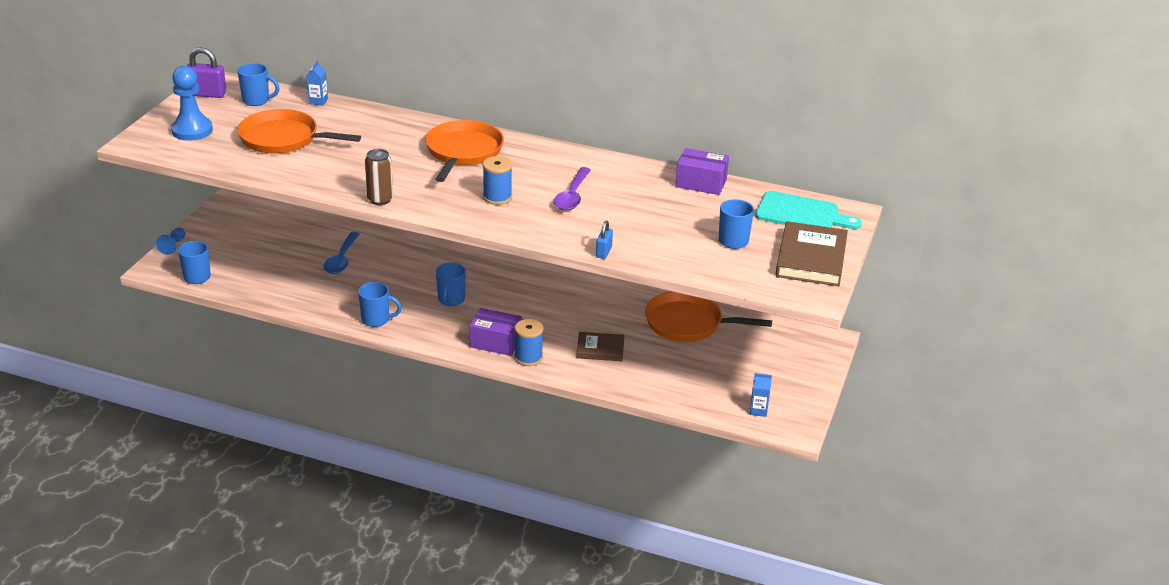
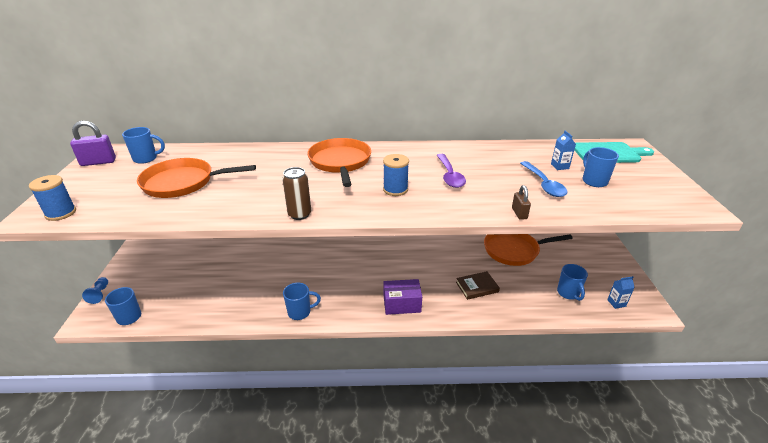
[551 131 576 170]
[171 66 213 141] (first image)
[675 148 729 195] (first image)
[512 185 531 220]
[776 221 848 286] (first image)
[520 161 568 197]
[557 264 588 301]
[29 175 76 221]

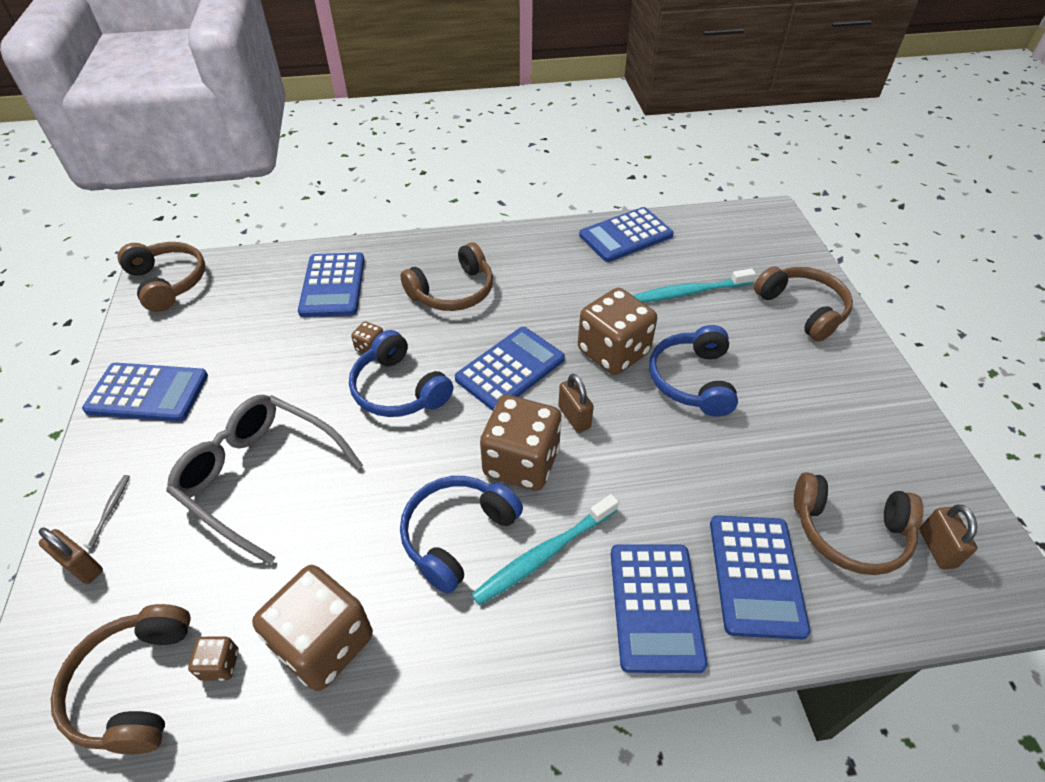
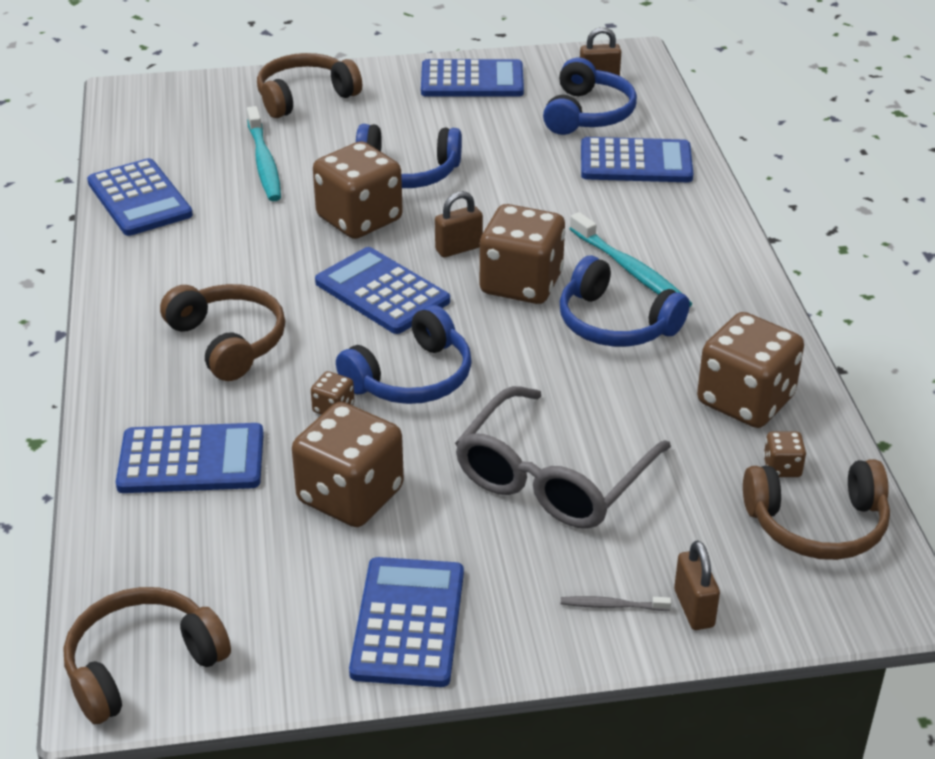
[543 58 637 135]
[674 541 720 630]
[421 59 524 97]
[292 402 404 527]

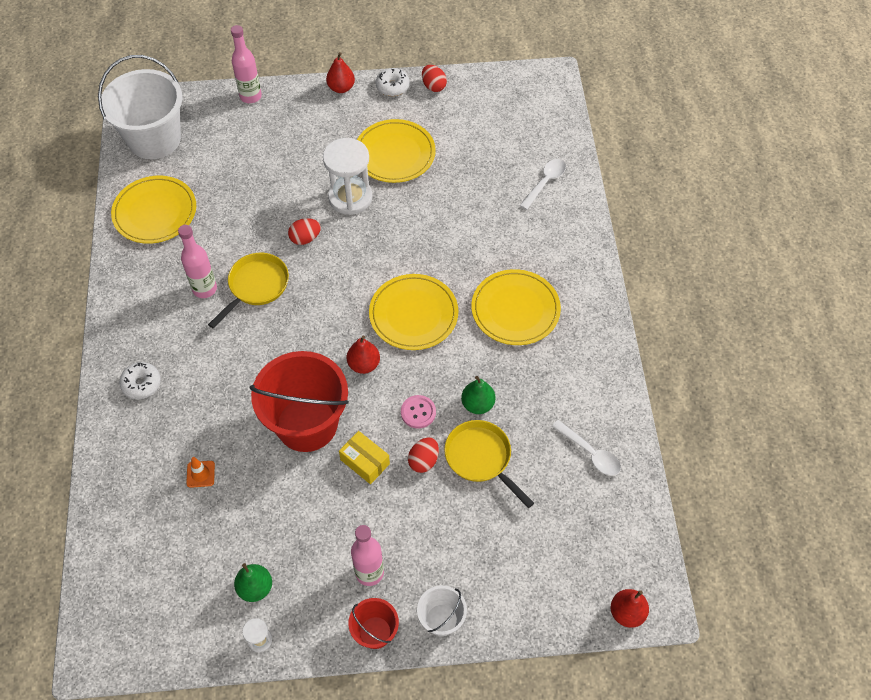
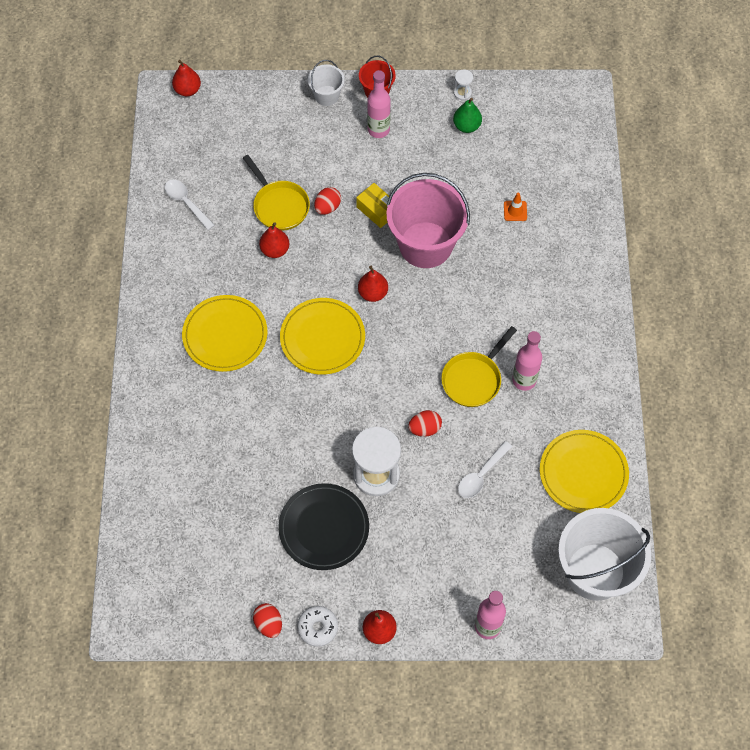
[278 483 369 570]
[458 441 512 498]
[386 173 470 268]
[119 362 161 399] (first image)
[259 222 289 258]
[401 395 436 428] (first image)

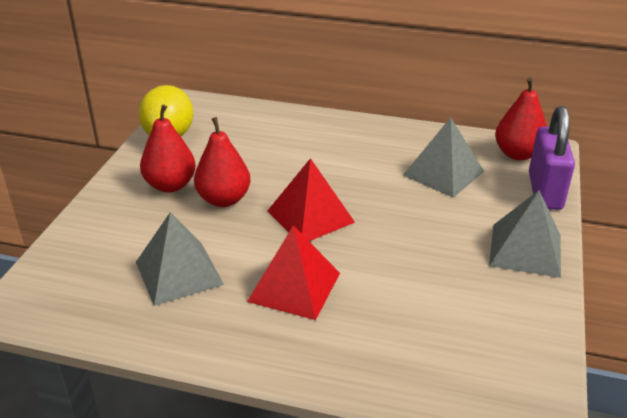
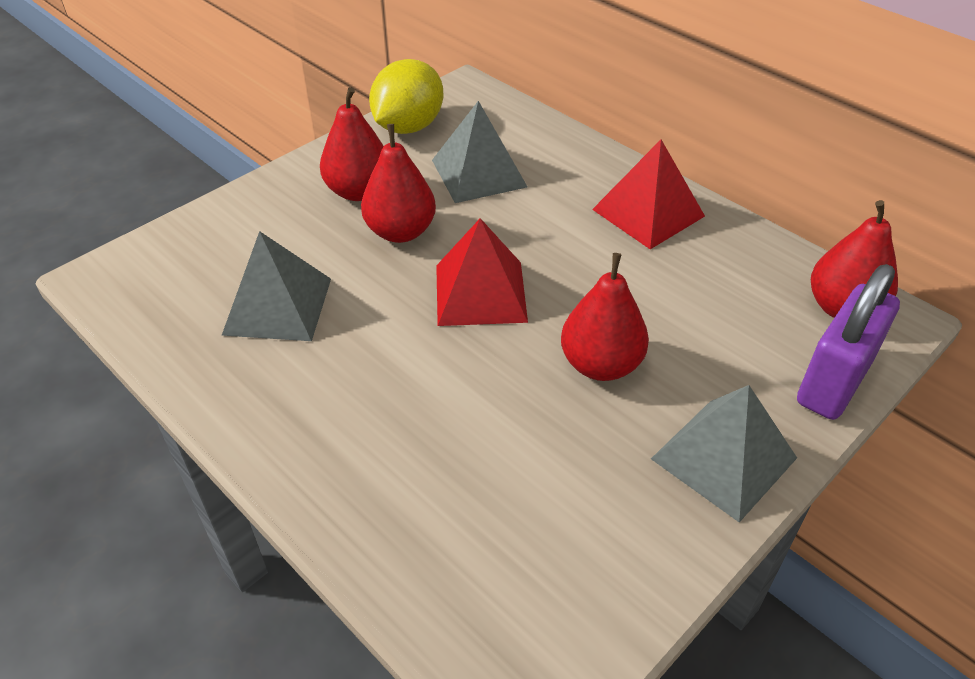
[432 101 527 203]
[592 140 705 249]
[561 253 649 381]

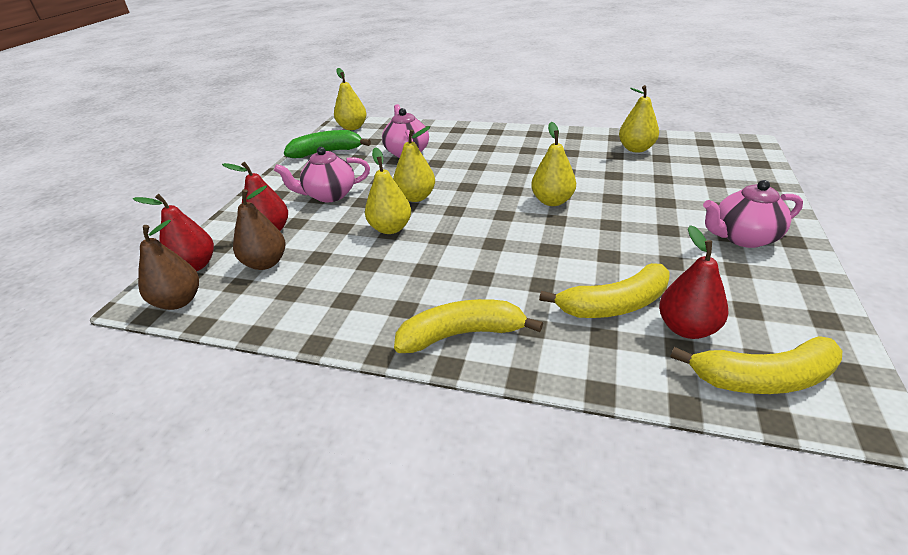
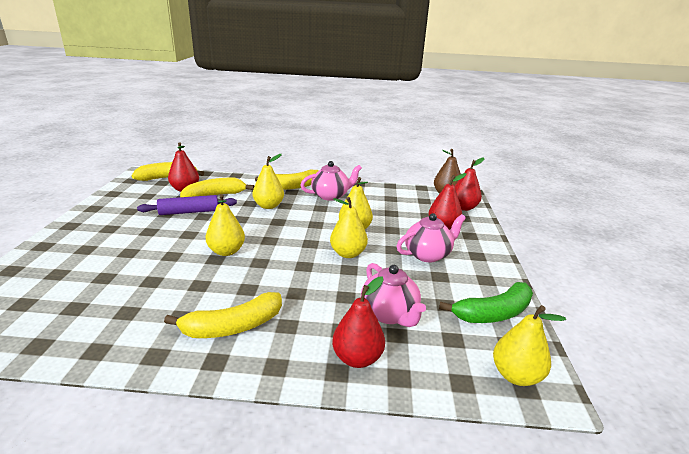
[252 154 284 209]
[300 161 362 201]
[233 185 285 270] (first image)
[137 195 237 215]
[332 277 385 368]
[164 292 282 338]

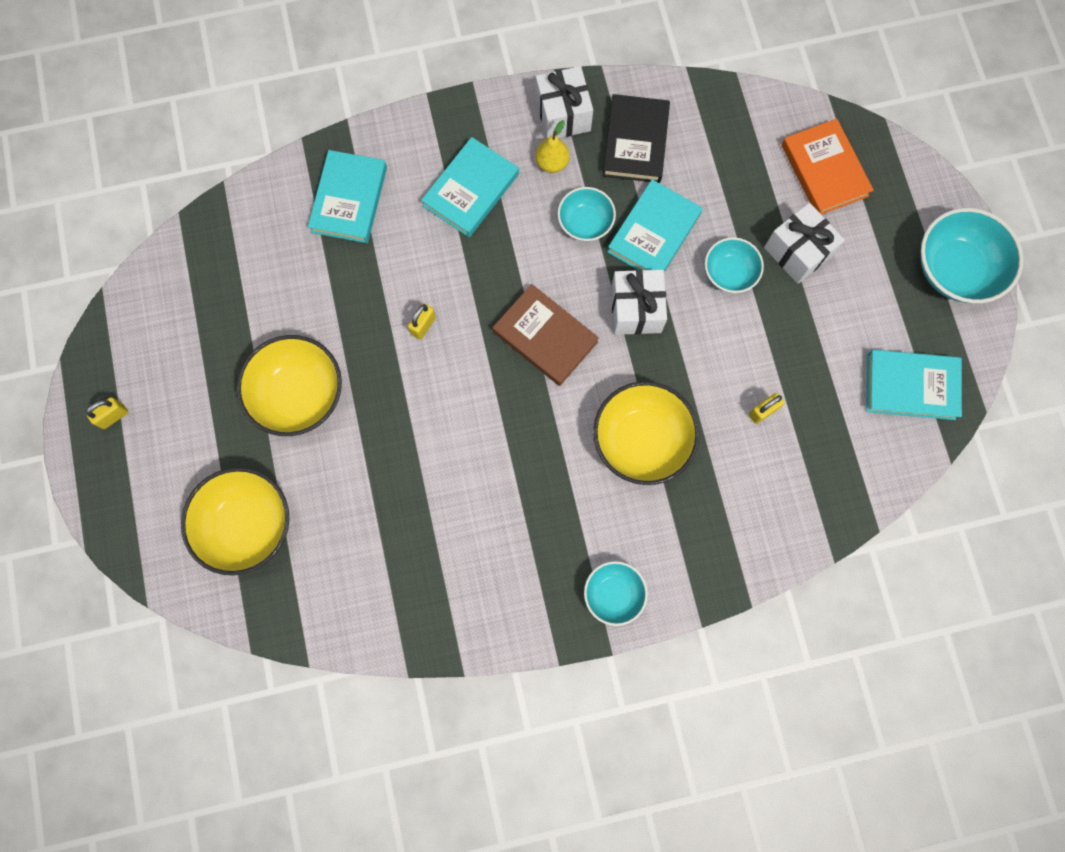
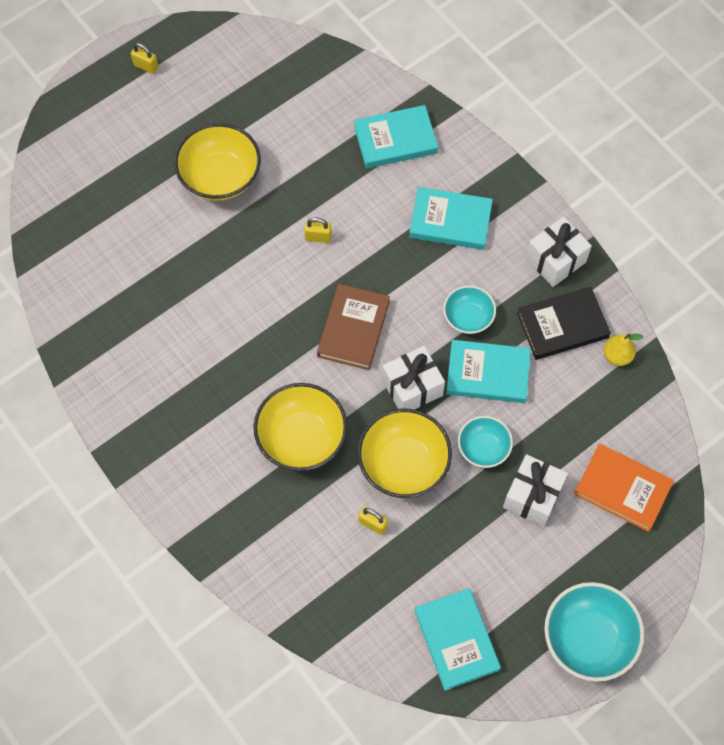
[574 444 674 532]
[604 333 643 366]
[357 409 452 498]
[584 561 648 626] (first image)

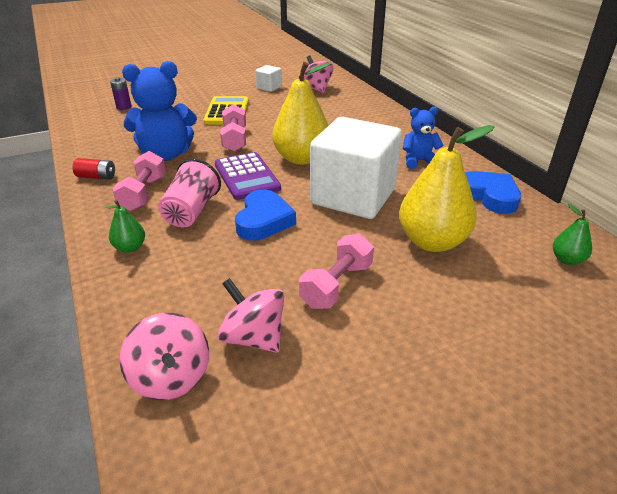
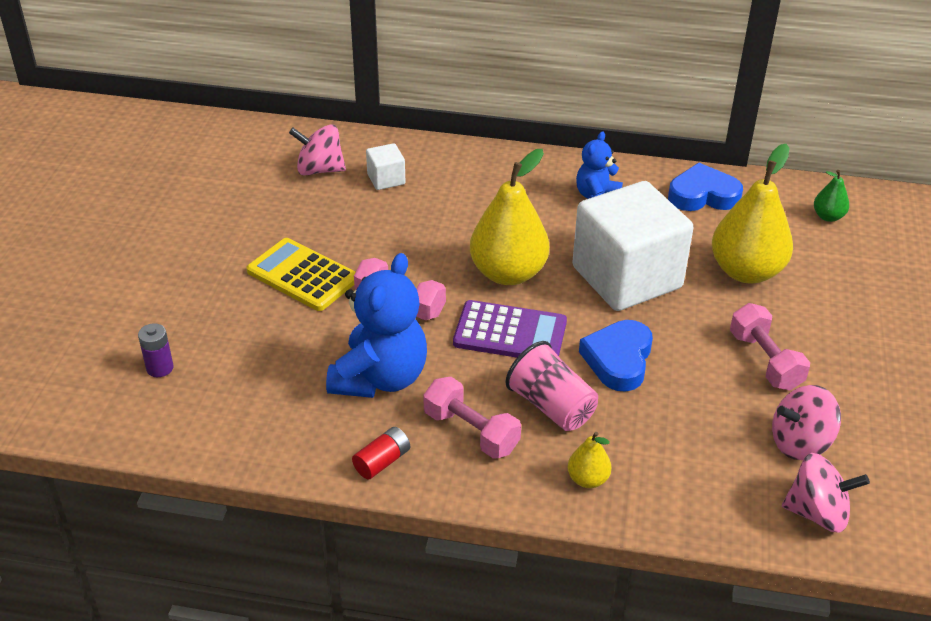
[366 143 405 190]
[579 320 653 392]
[567 432 611 488]

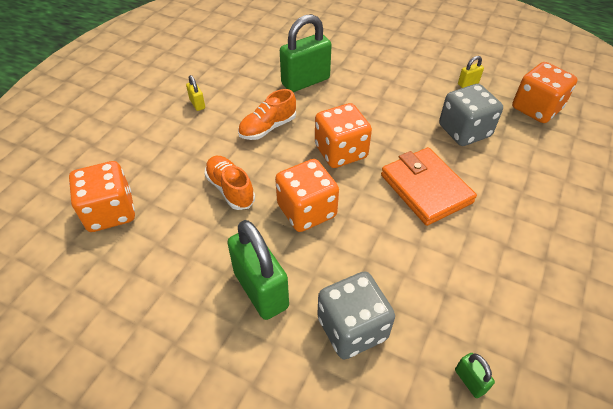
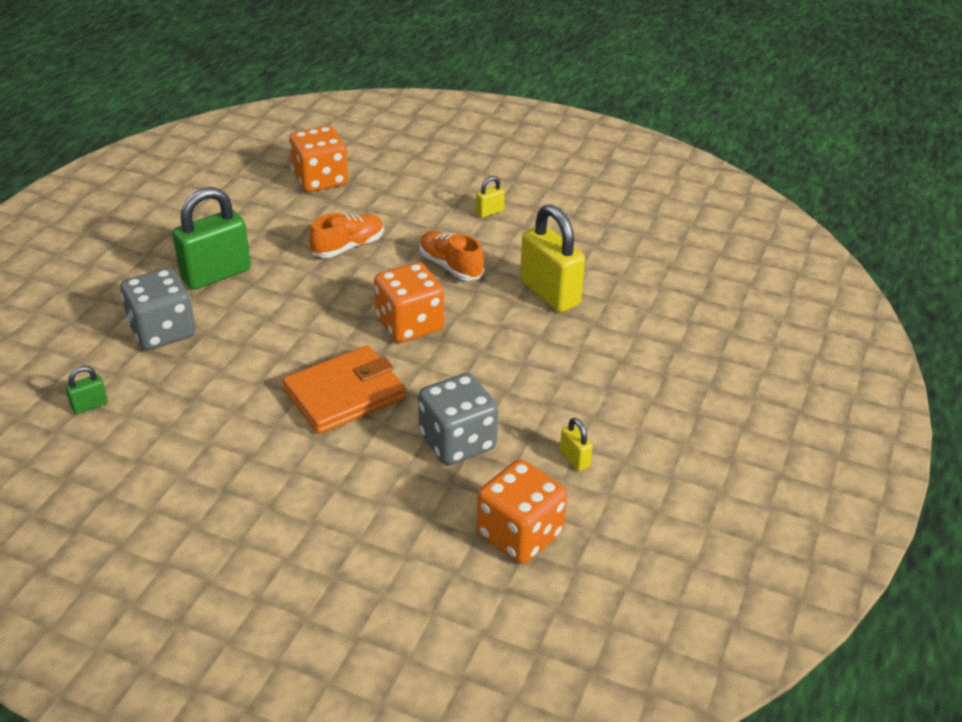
[520 205 585 312]
[275 159 339 232] (first image)

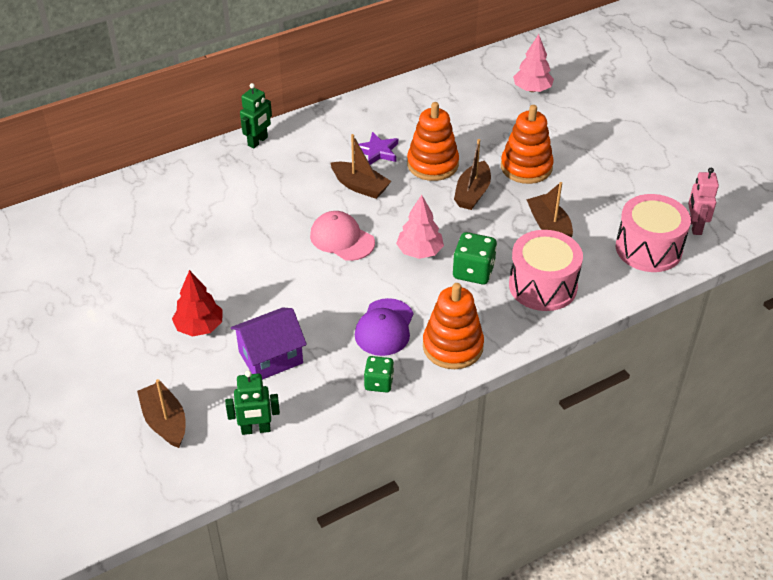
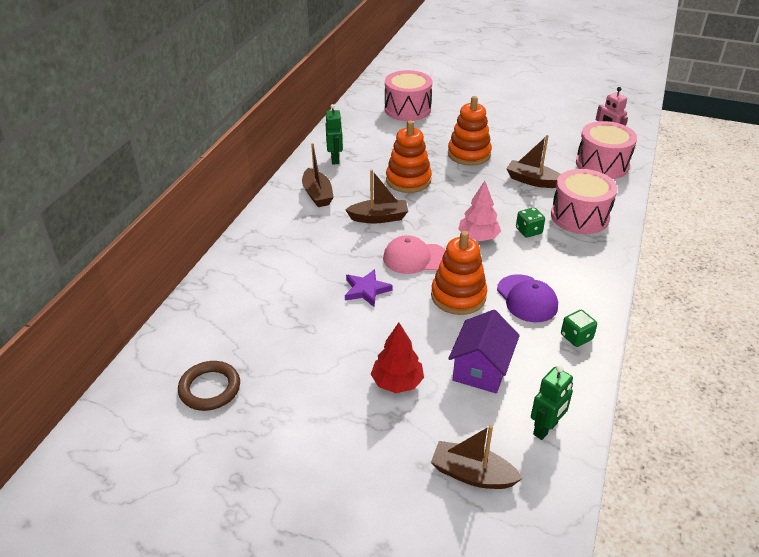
[385 70 432 121]
[326 104 343 164]
[345 269 393 307]
[302 143 334 207]
[516 207 545 238]
[431 231 487 315]
[178 361 240 411]

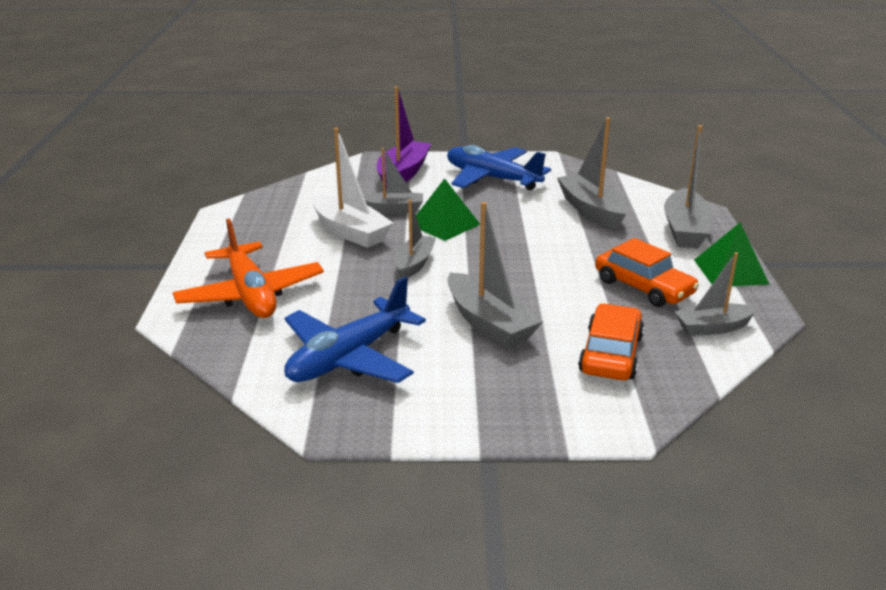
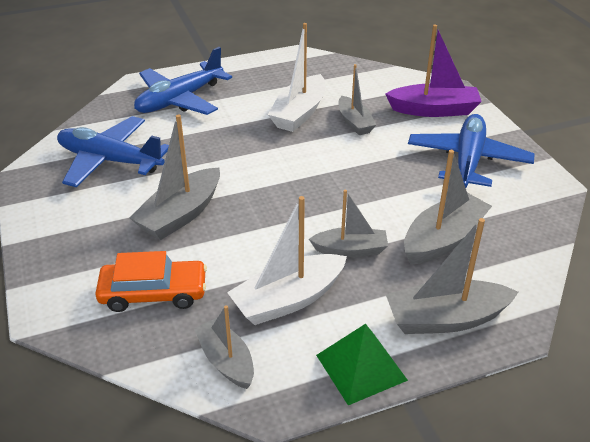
[416 178 480 241] (first image)
[309 190 388 257]
[134 47 232 115]
[227 196 347 325]

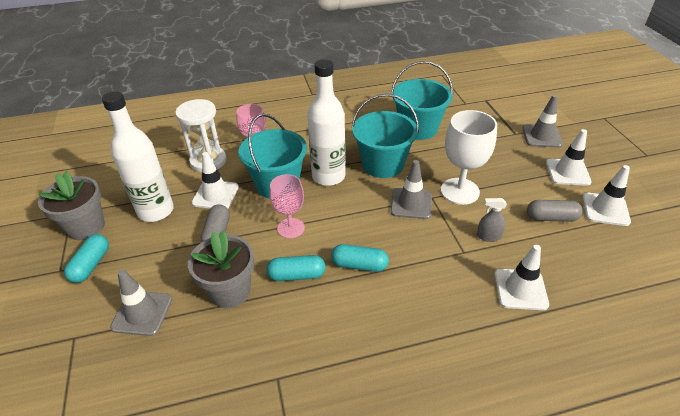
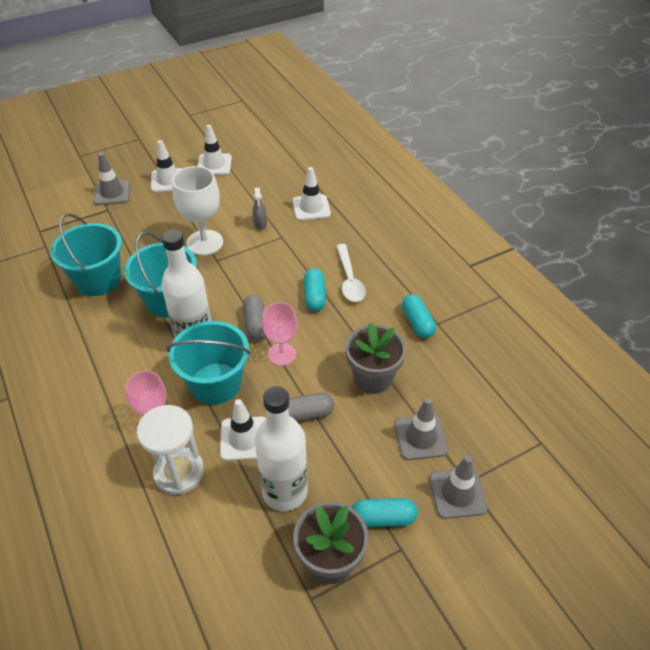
[429 455 488 519]
[243 295 265 340]
[402 294 436 338]
[336 244 366 302]

